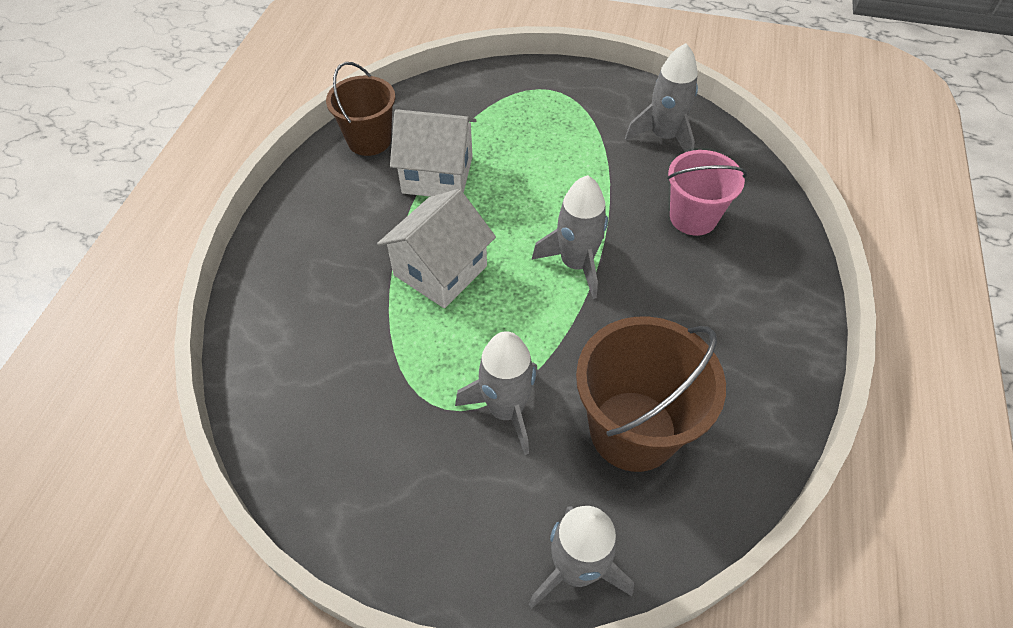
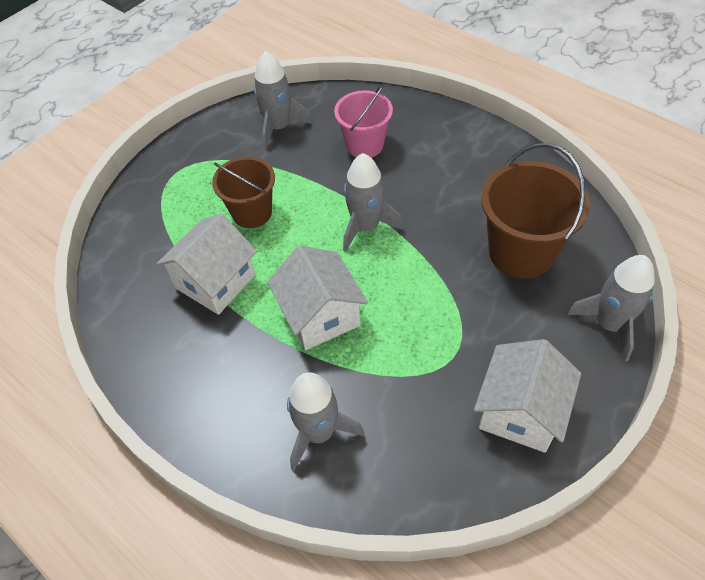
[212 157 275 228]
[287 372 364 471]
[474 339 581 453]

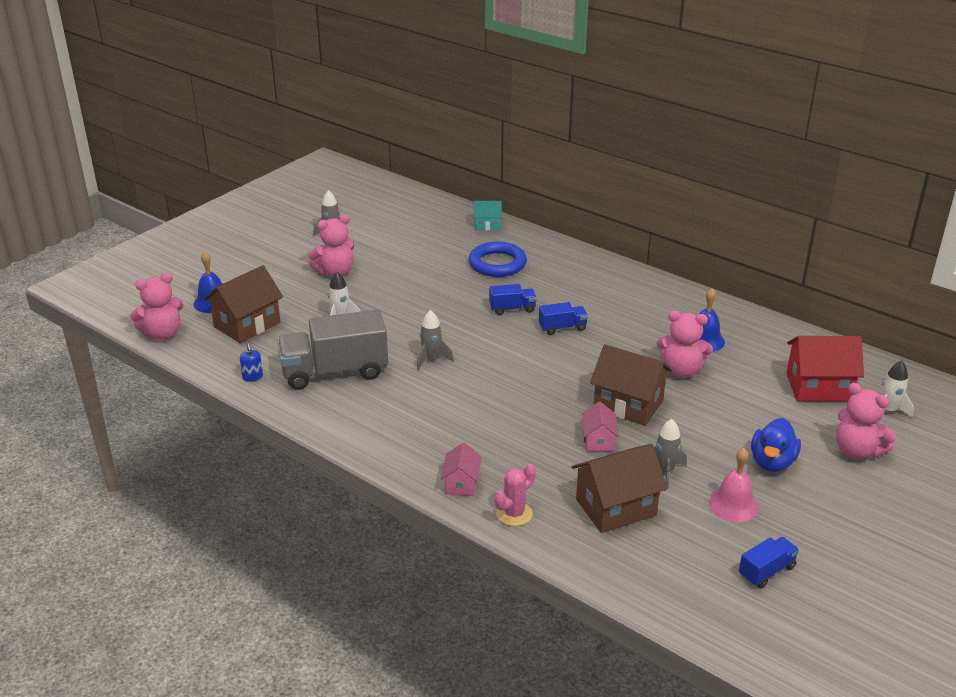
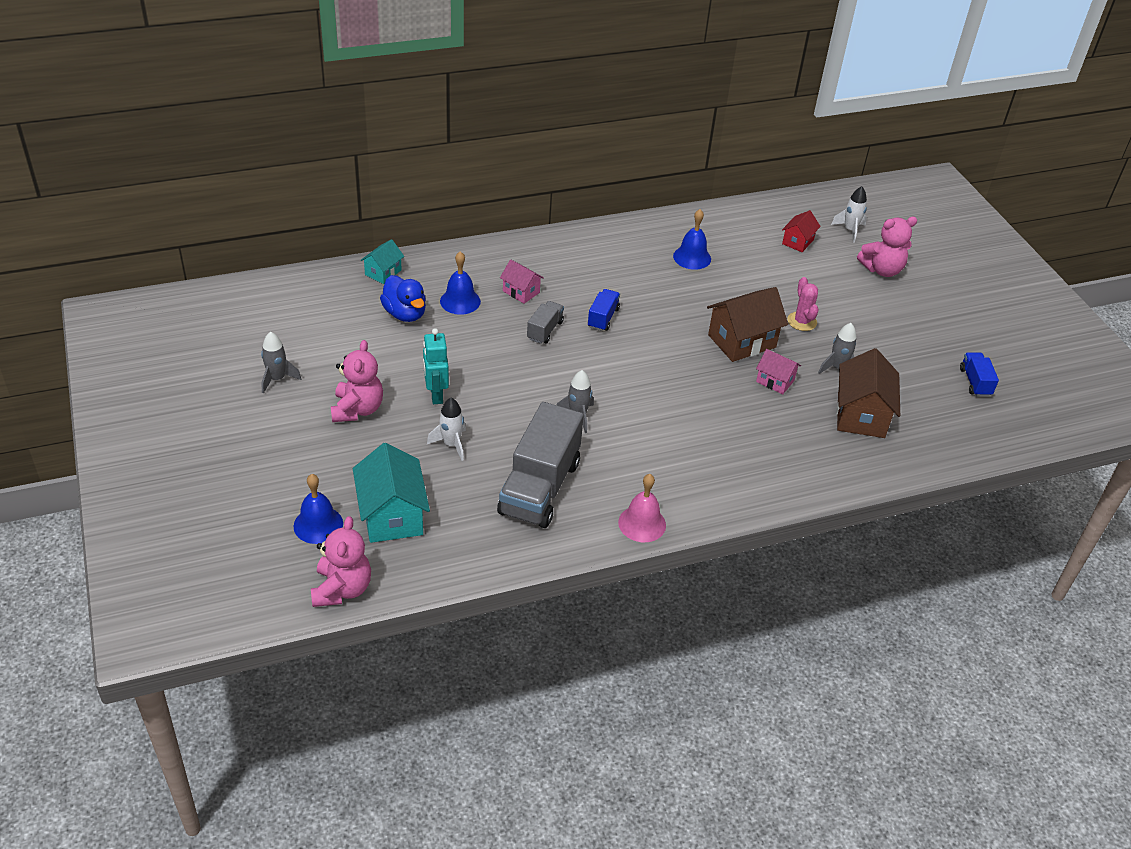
[440 251 481 315]
[353 443 430 543]
[527 301 564 344]
[657 311 713 378] (first image)
[782 210 821 252]
[240 343 263 382] (first image)
[380 275 426 322]
[500 260 544 304]
[618 474 666 542]
[787 277 819 331]
[423 328 449 404]

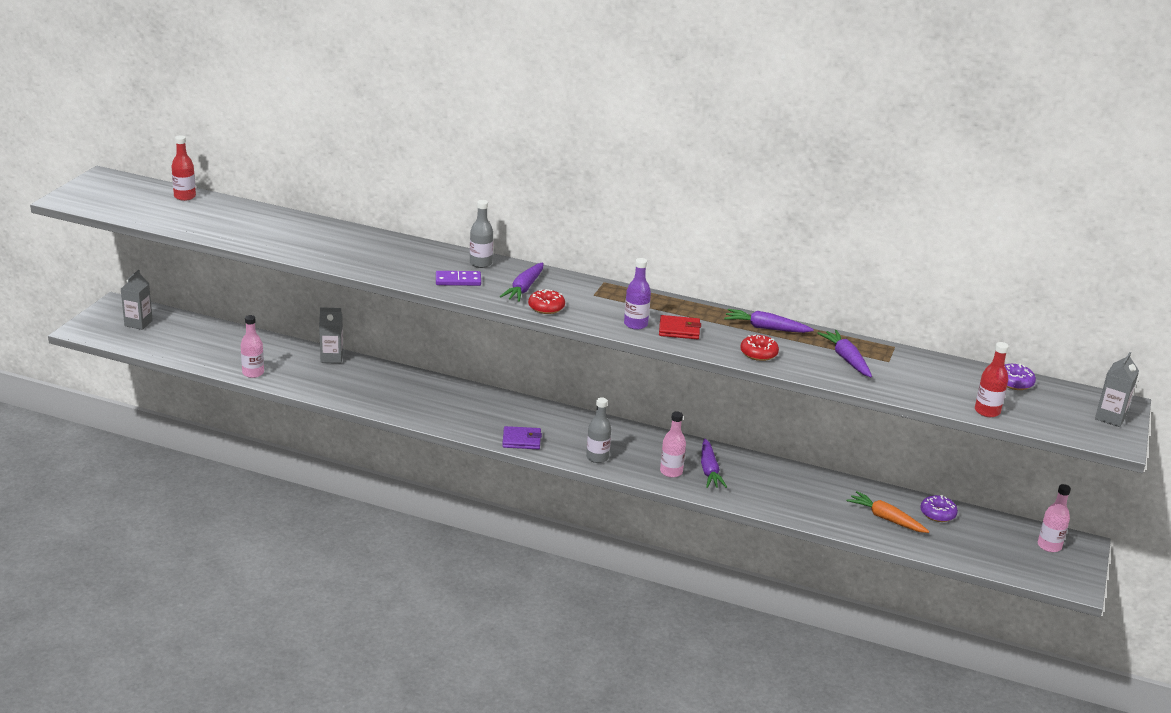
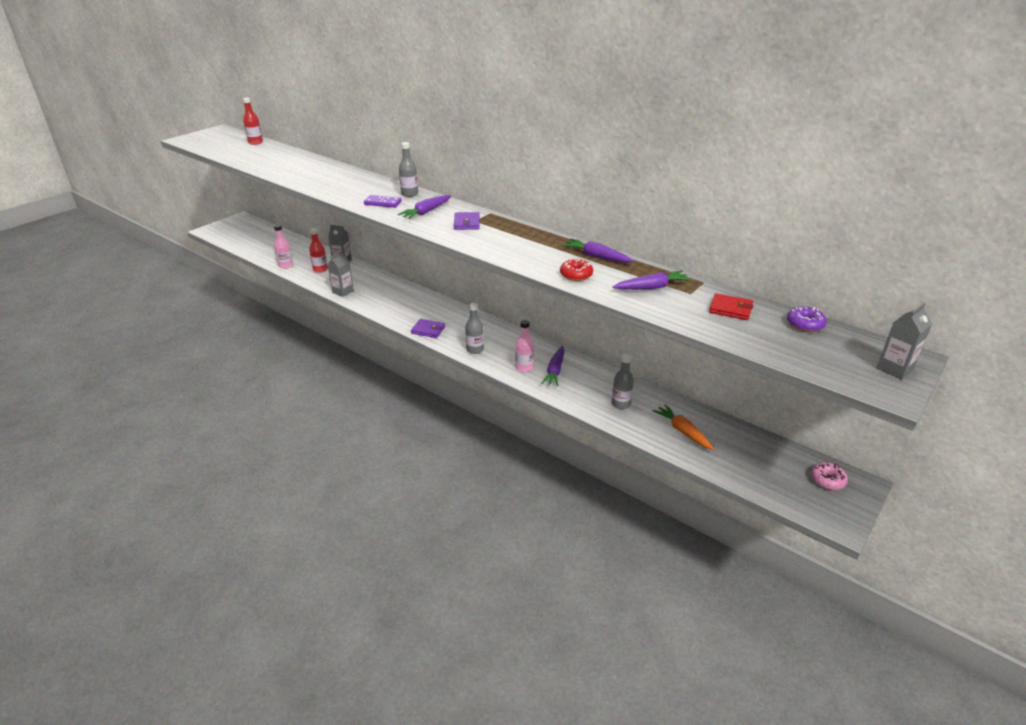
[624 258 651 330] (first image)
[328 251 354 297]
[528 289 565 314] (first image)
[709 293 753 320]
[612 271 692 290]
[309 228 328 273]
[811 462 848 490]
[920 495 958 522] (first image)
[454 212 480 230]
[612 354 634 409]

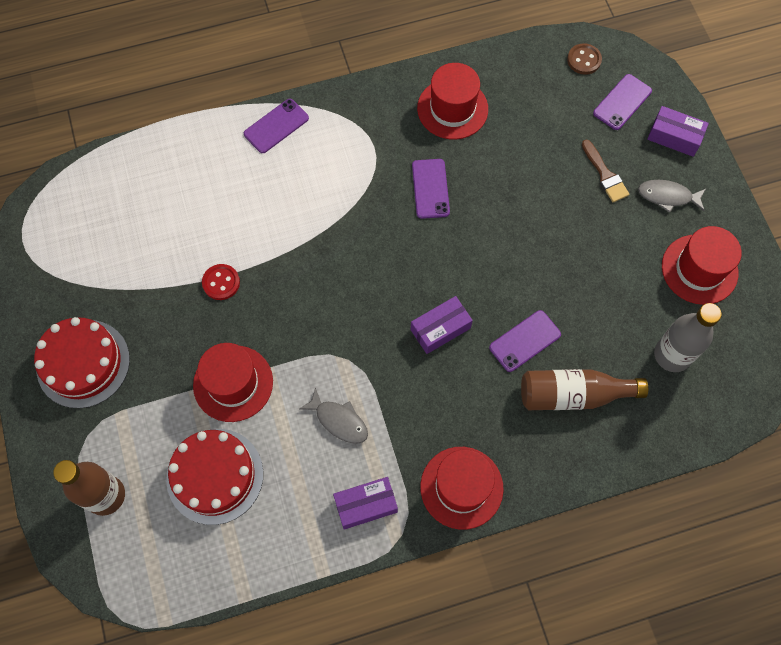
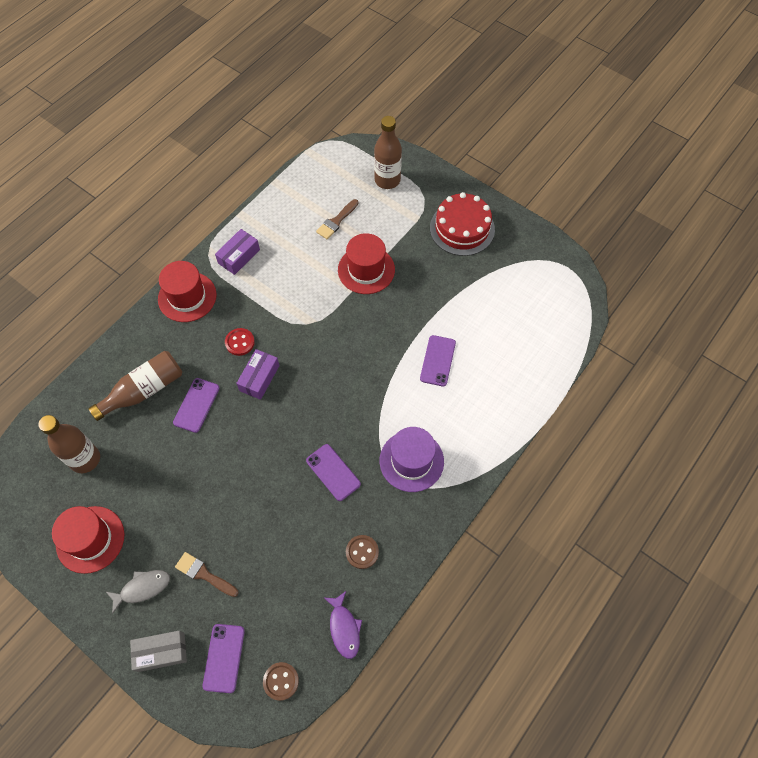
[346 535 379 569]
[420 335 456 387]
[130 631 187 672]
[225 328 255 356]
[38 415 100 473]
[299 387 368 444] (first image)
[316 199 358 239]
[380 427 444 492]
[323 591 362 659]

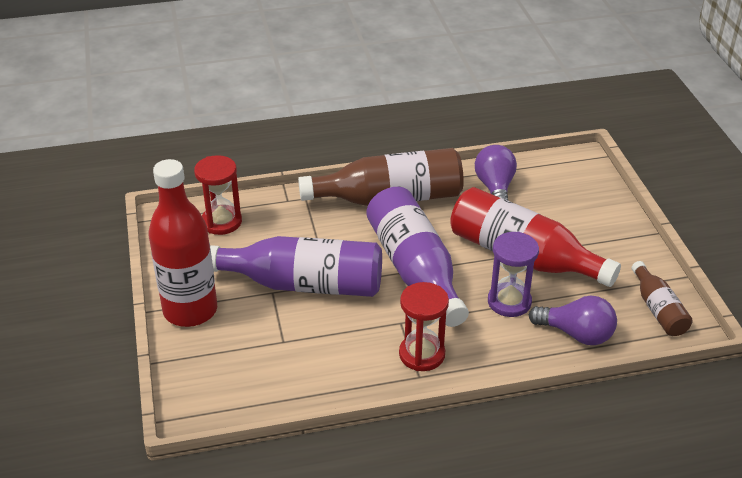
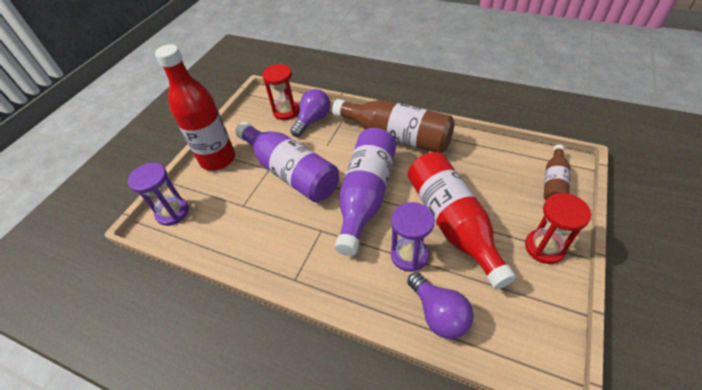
[290 89 330 137]
[544 145 570 200]
[525 193 592 264]
[128 163 189 226]

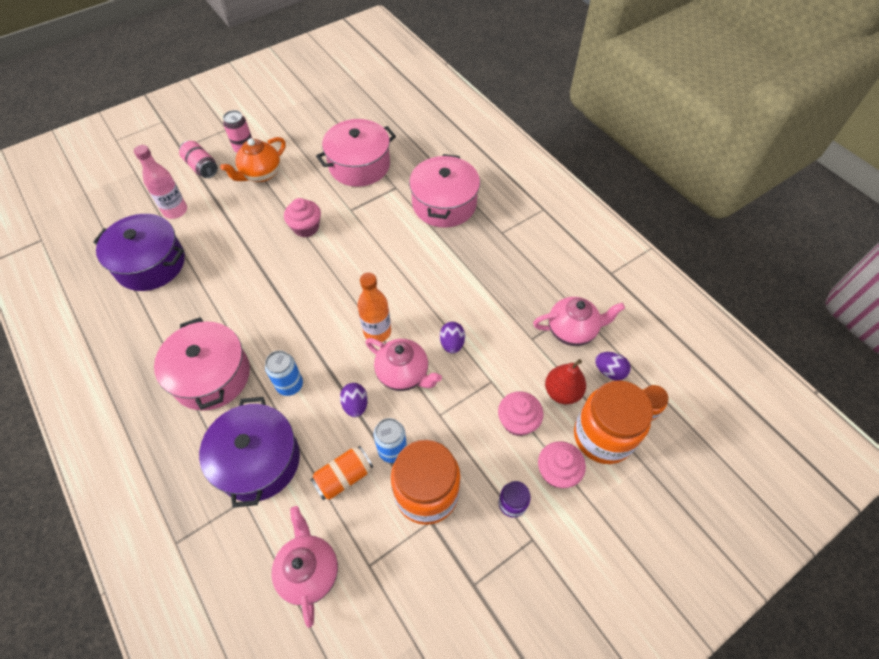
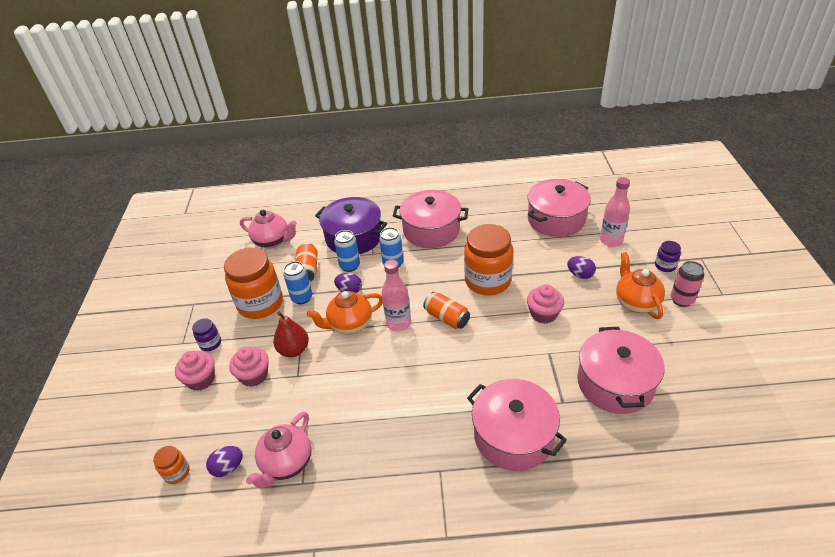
[655 241 681 272]
[528 179 591 237]
[382 260 411 331]
[567 256 596 279]
[307 291 383 334]
[273 312 309 357]
[464 224 513 295]
[334 230 360 272]
[423 292 470 329]

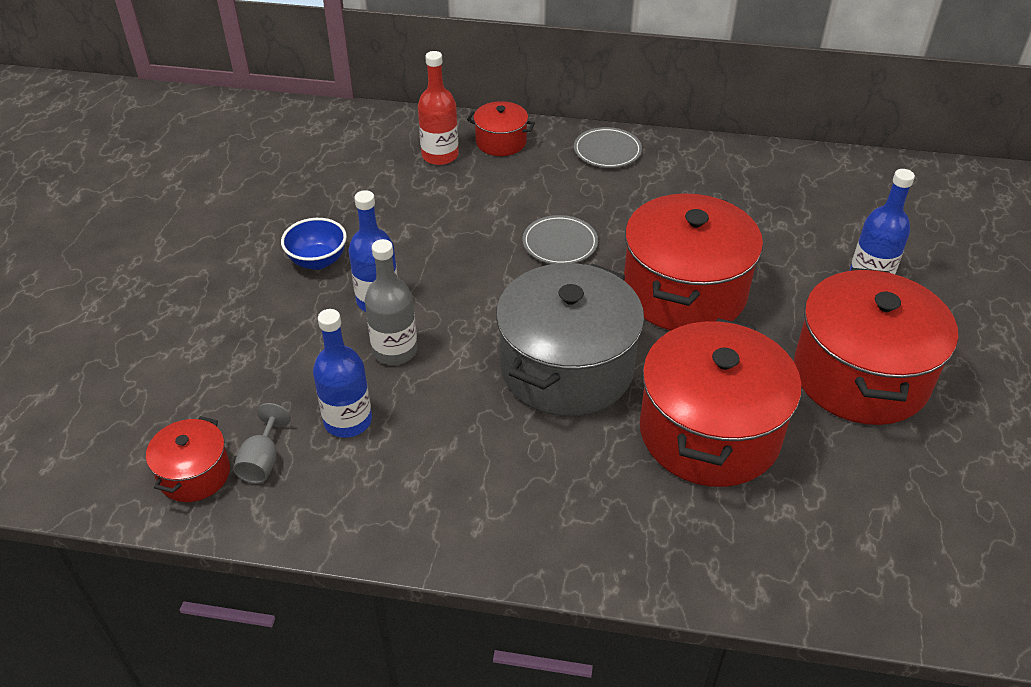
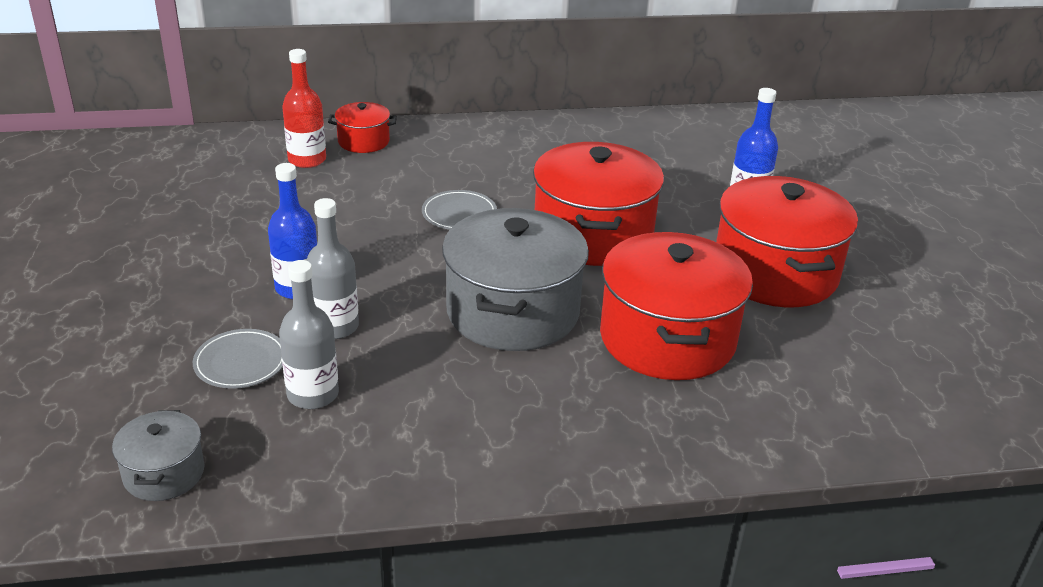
[193 329 283 389]
[281 218 347 270] (first image)
[279 260 339 409]
[233 403 291 484] (first image)
[112 410 205 501]

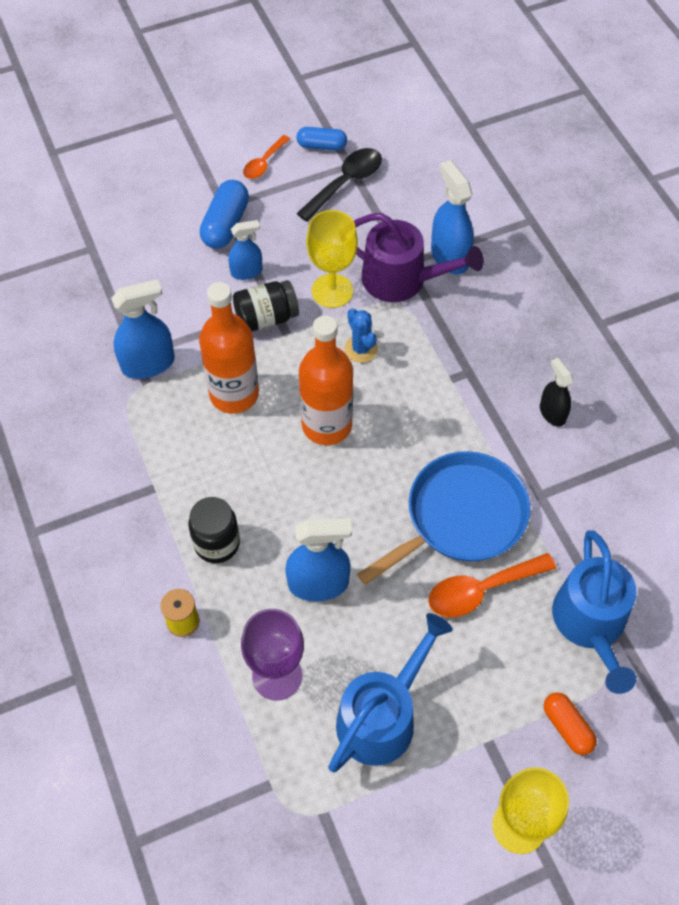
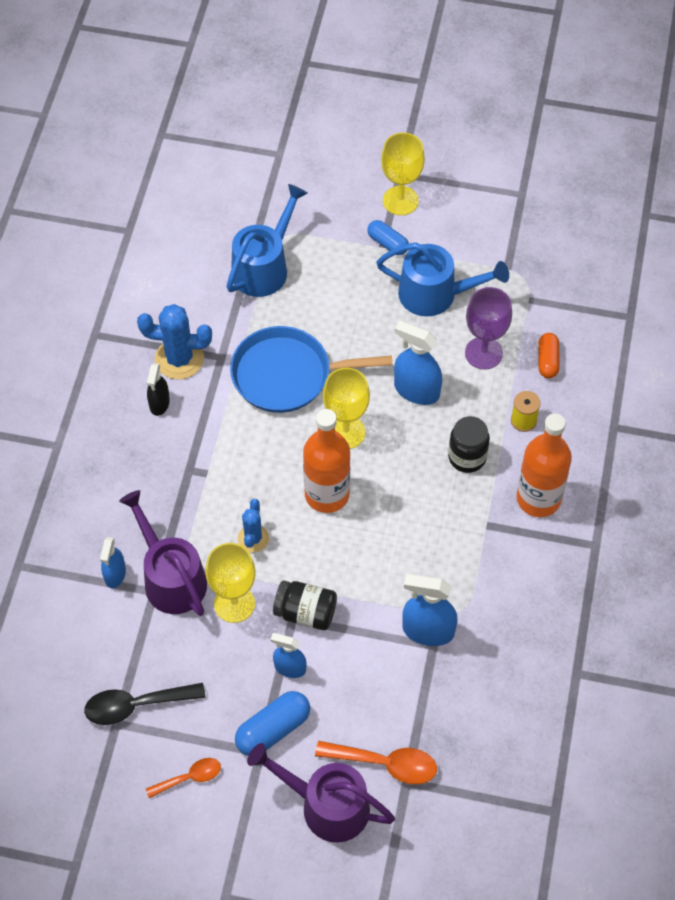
[367 220 409 255]
[100 537 126 588]
[516 413 572 517]
[315 741 437 785]
[376 242 509 316]
[539 333 560 378]
[137 304 212 379]
[323 368 370 449]
[247 743 395 843]

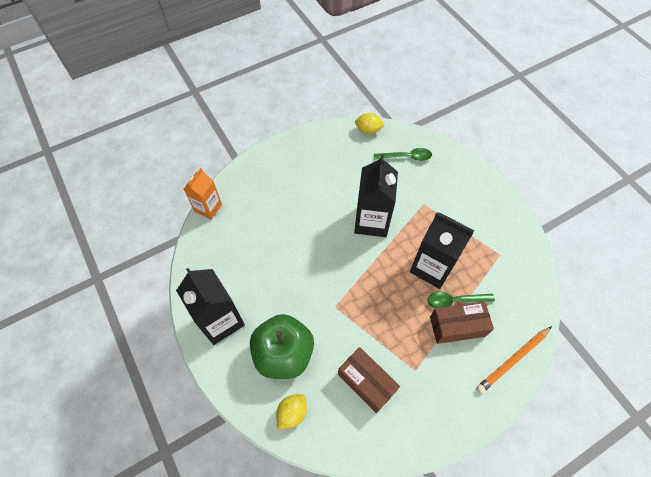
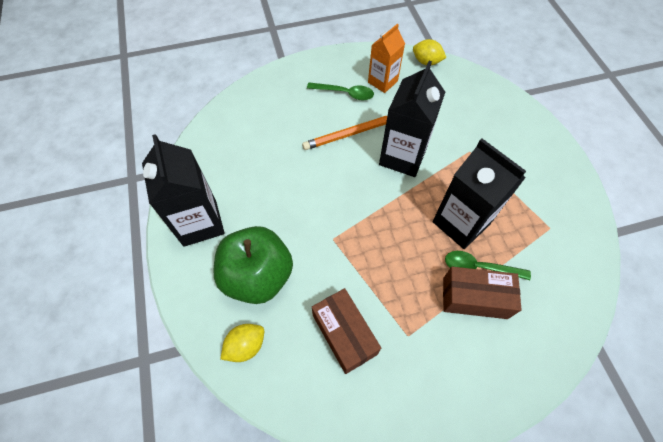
[307 82 374 100]
[368 24 405 93]
[302 116 387 150]

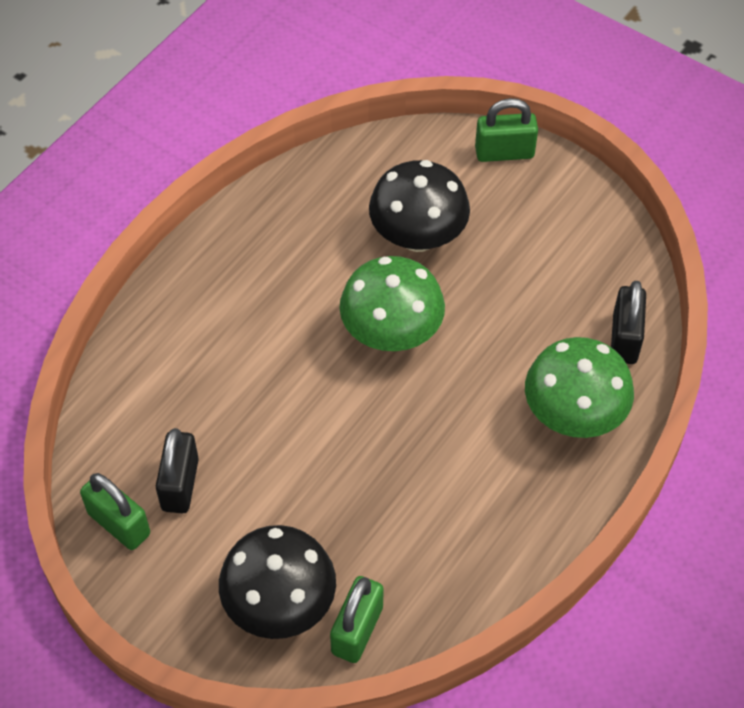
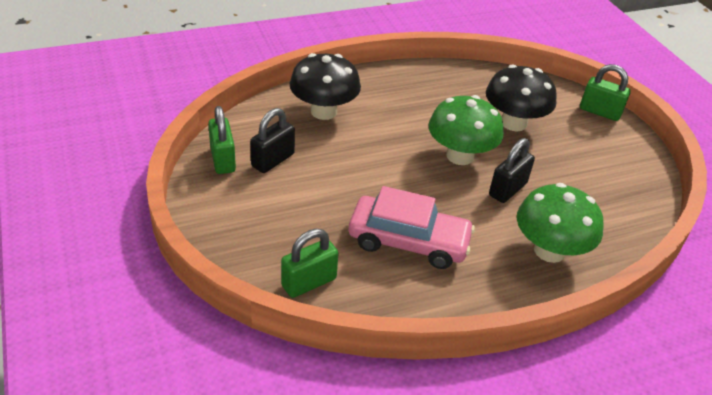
[489 138 535 203]
[290 53 361 120]
[349 186 475 269]

